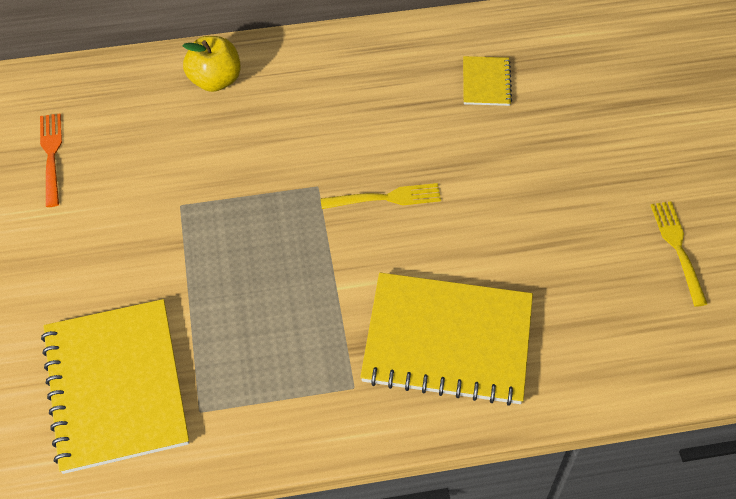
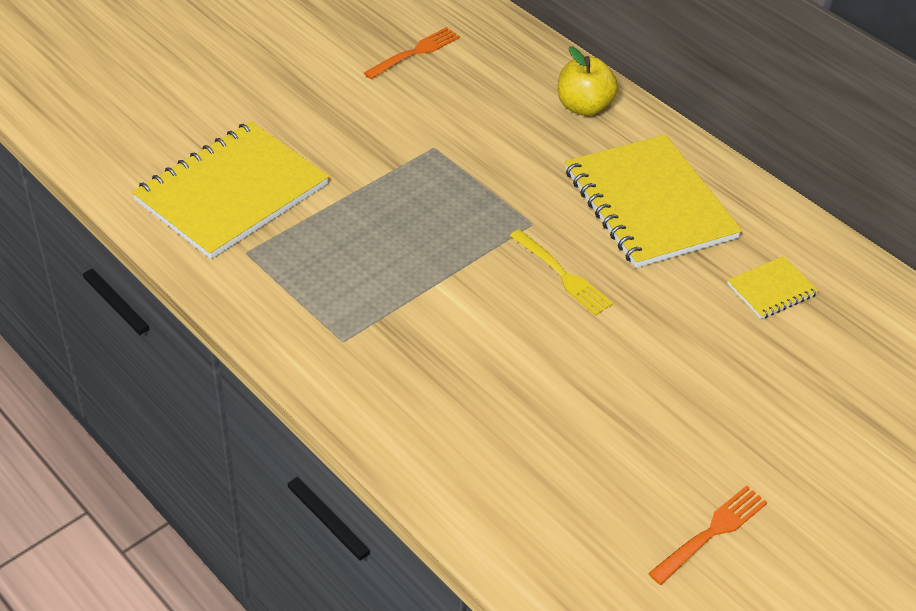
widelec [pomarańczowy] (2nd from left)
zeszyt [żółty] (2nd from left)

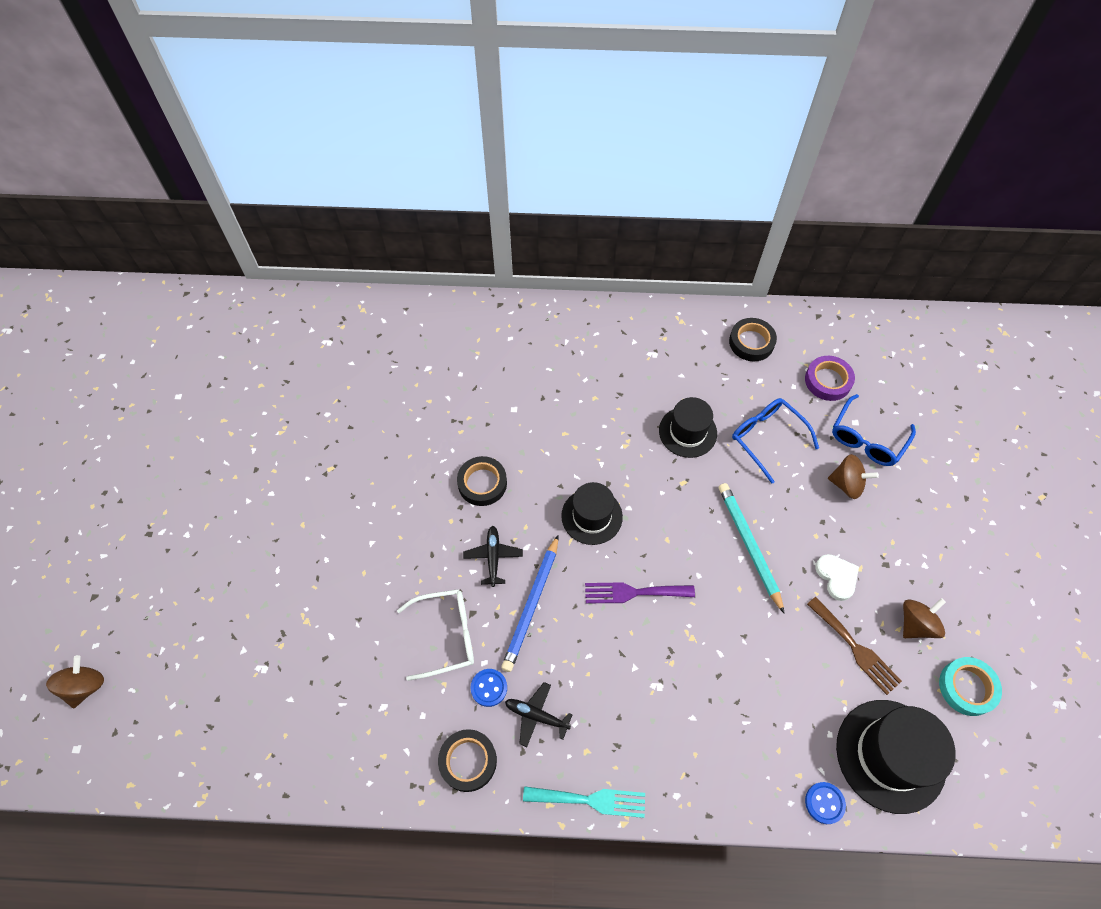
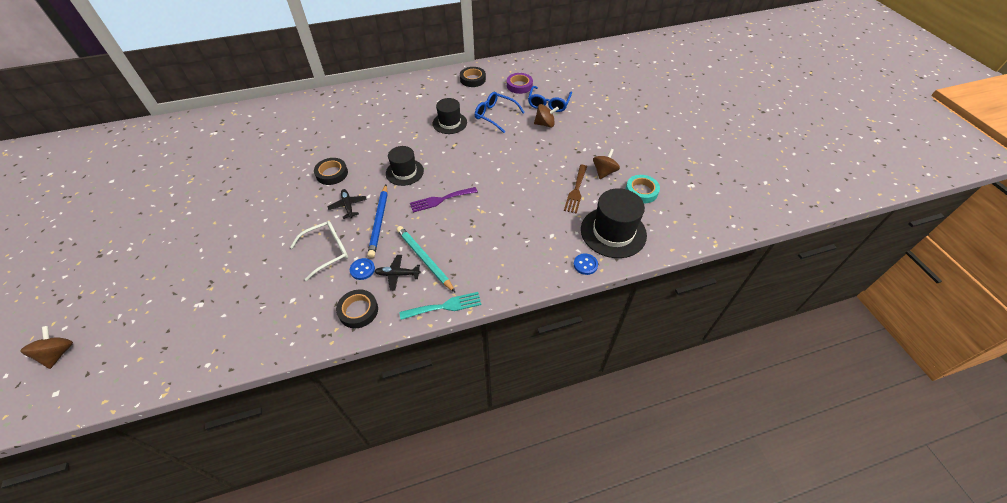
ołówek [turkusowy]
serce [biały]
widelec [brązowy]

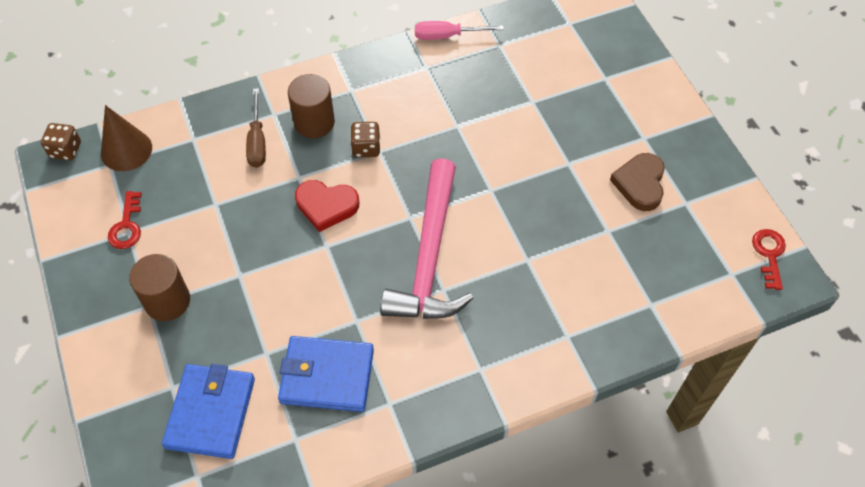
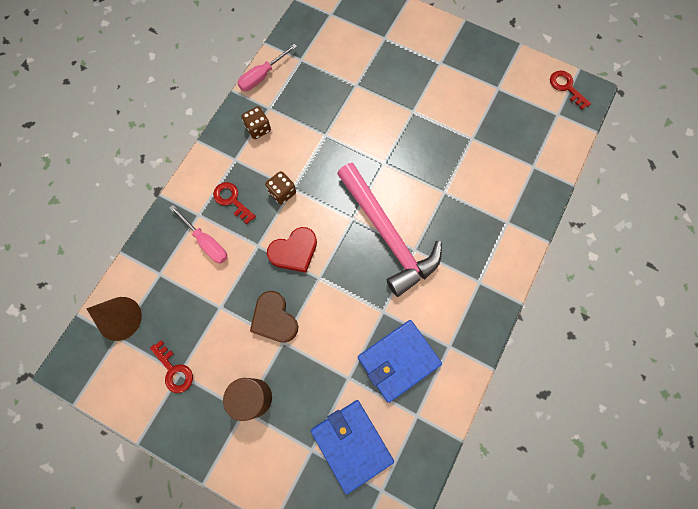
klucz [czerwony] (2nd from left)
śrubokręt [różowy] (1st from left)
kostka do gry [brązowy] (1st from left)
serce [brązowy]

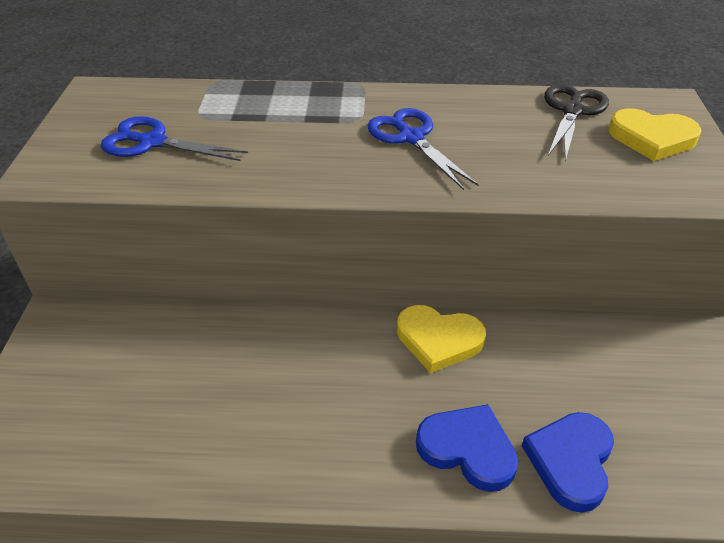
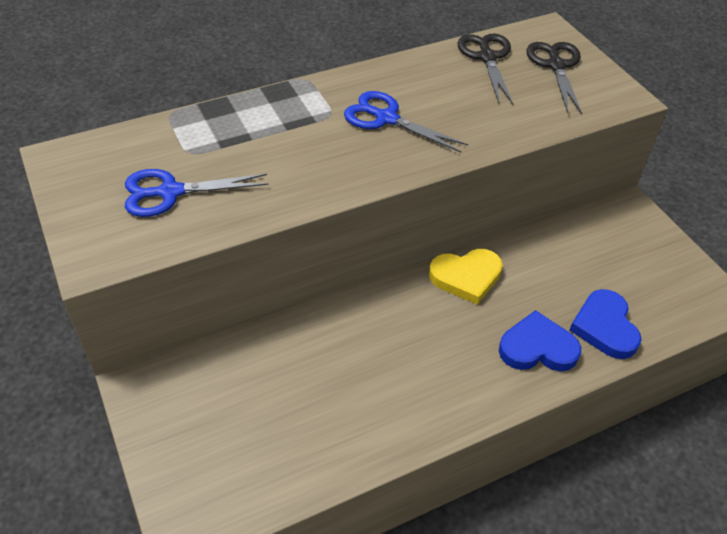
nożyczki [czarny] (2nd from left)

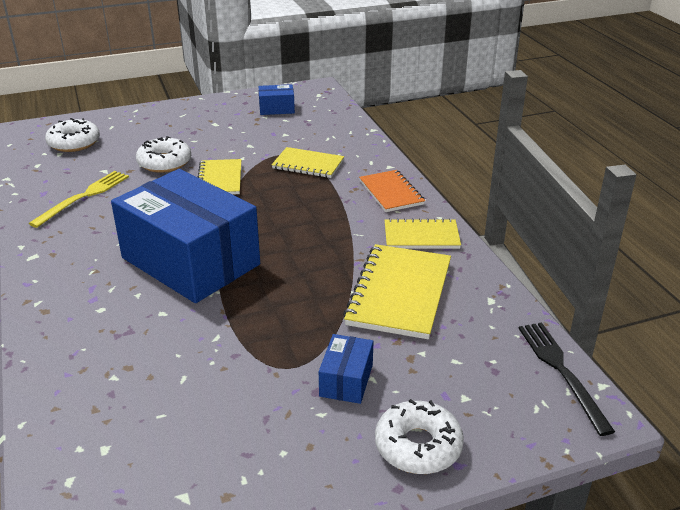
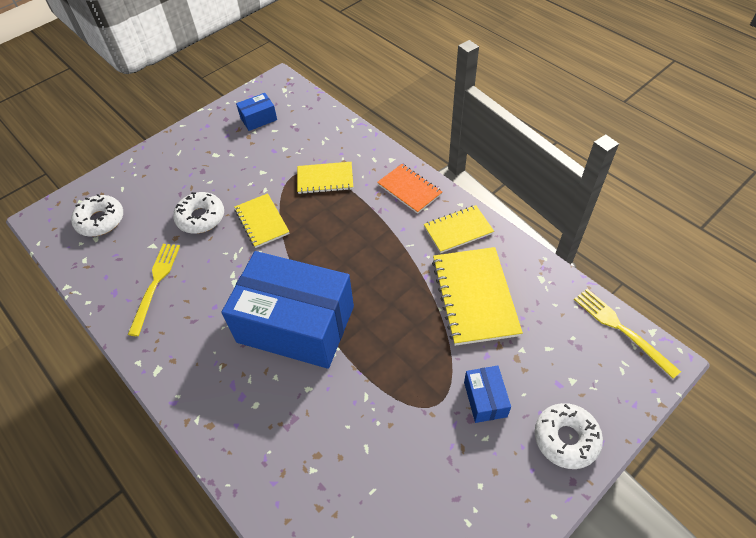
widelec [żółty] (2nd from left)

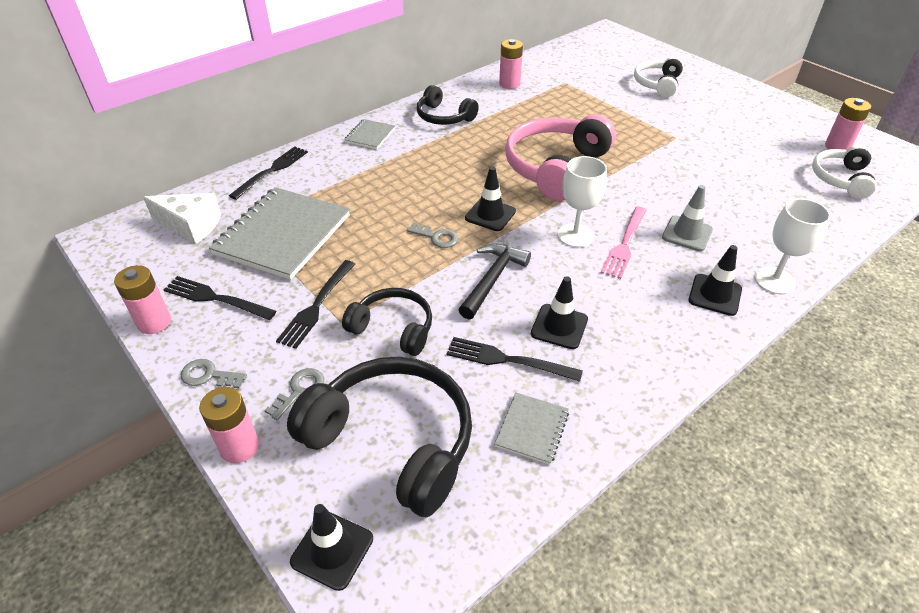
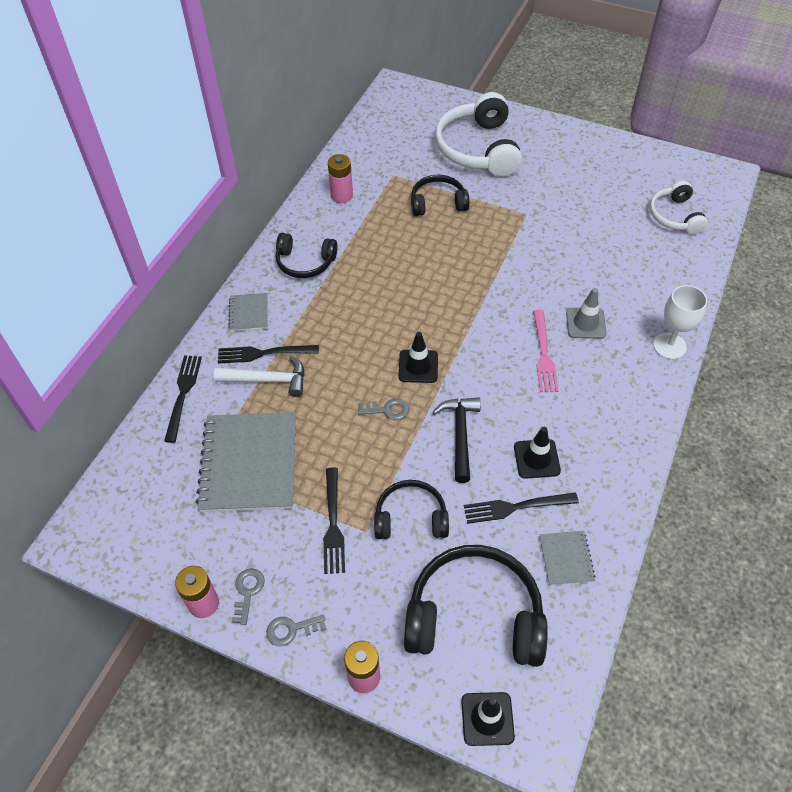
słuchawki [biały] (1st from left)
bateria [różowy] (4th from left in the first image)
słuchawki [różowy]
kielich [biały] (1st from left in the first image)
ser [biały]
pachołek [czarny] (4th from left in the first image)
widelec [czarny] (2nd from left)
klucz [szary] (1st from left)
słuchawki [czarny] (3rd from left)
młotek [biały]

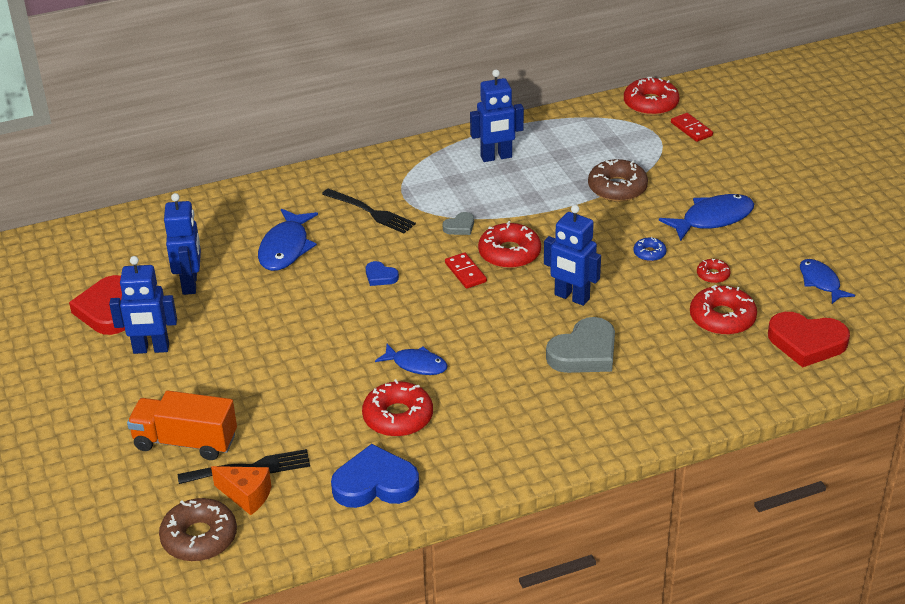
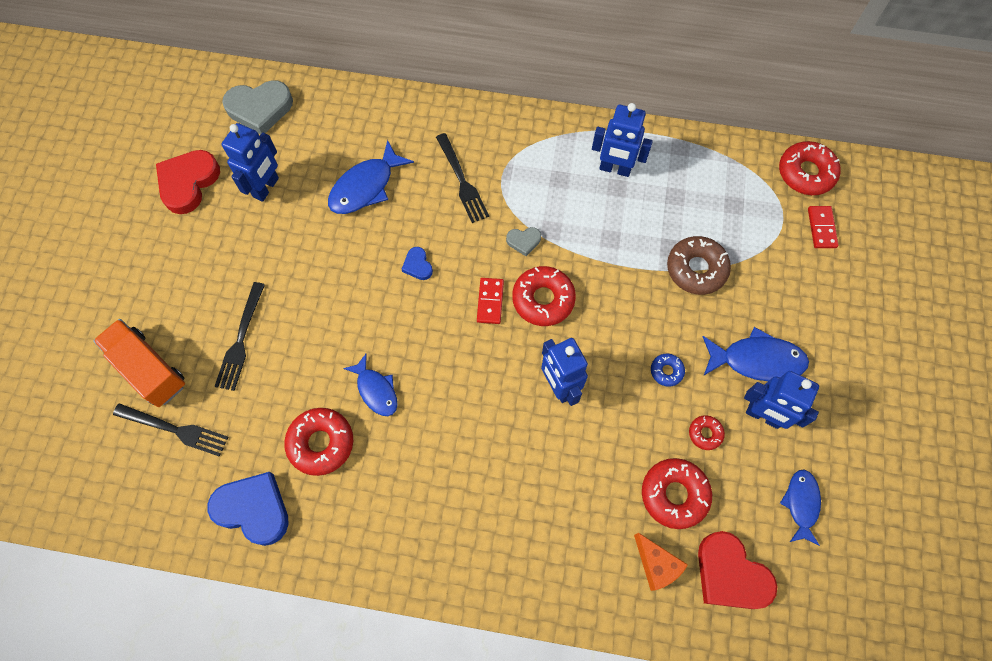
robot [niebieski] (4th from left)
serce [szary] (1st from left)
ser [pomarańczowy]
donut [brązowy] (1st from left in the first image)
widelec [czarny] (2nd from left)

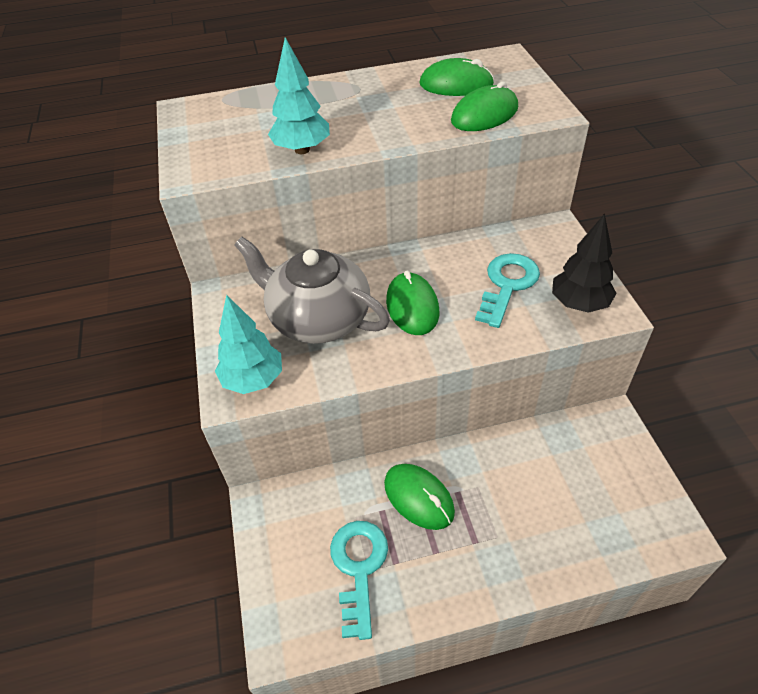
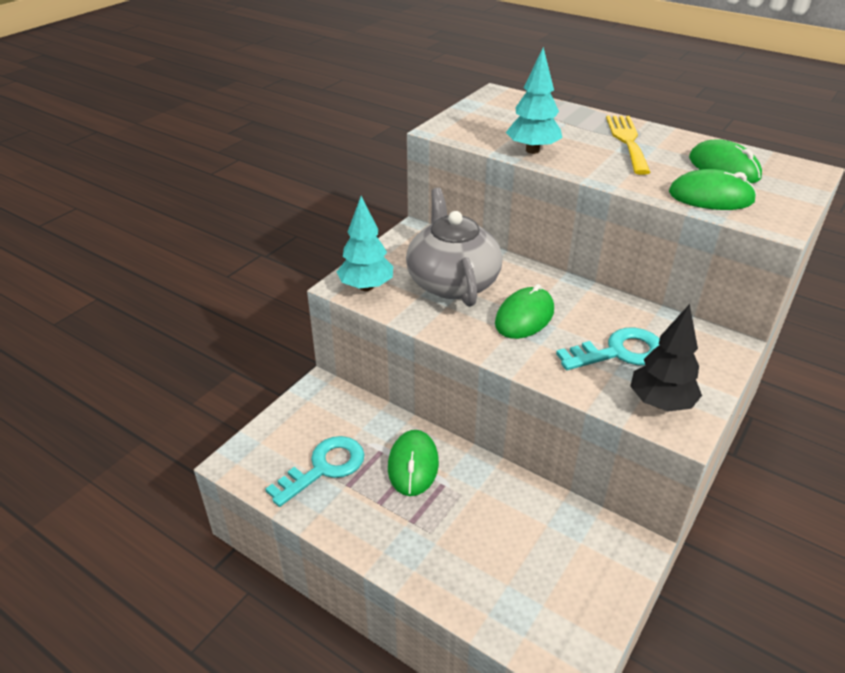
widelec [żółty]

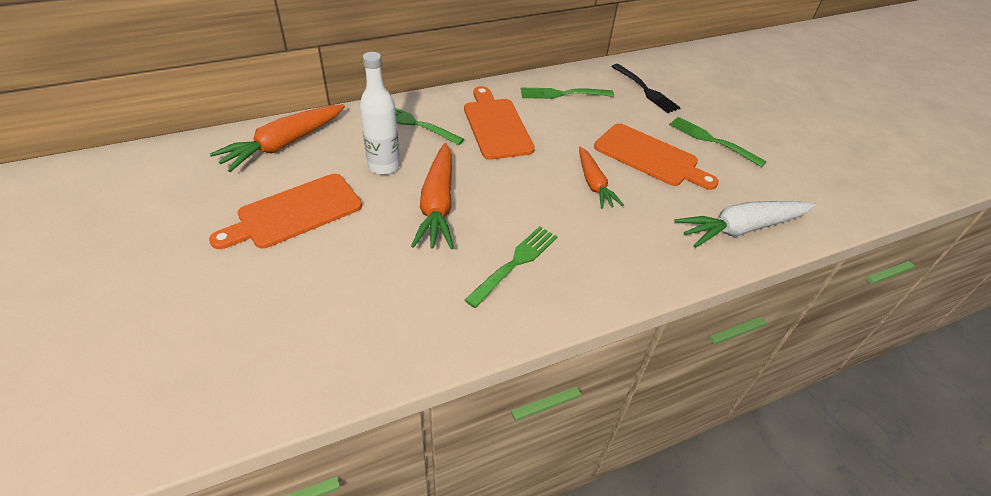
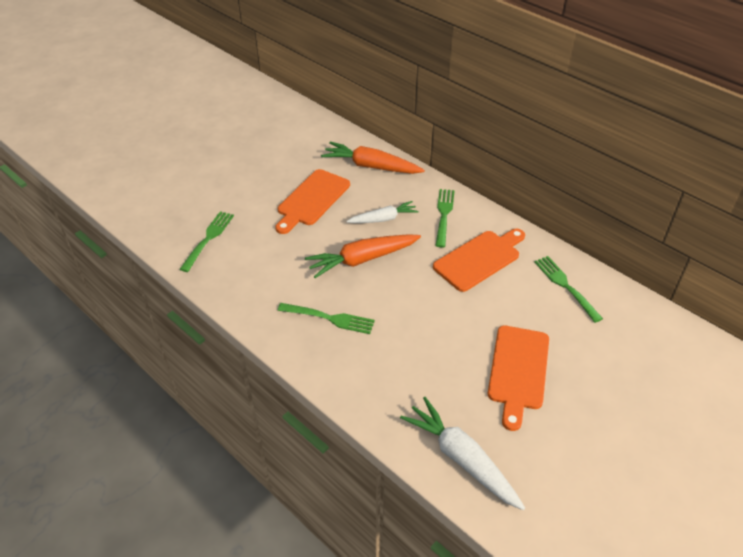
marchewka [biały] (1st from left)
widelec [czarny]
widelec [zielony] (1st from left)
marchewka [pomarańczowy] (3rd from left in the first image)
deska do krojenia [pomarańczowy] (1st from left)

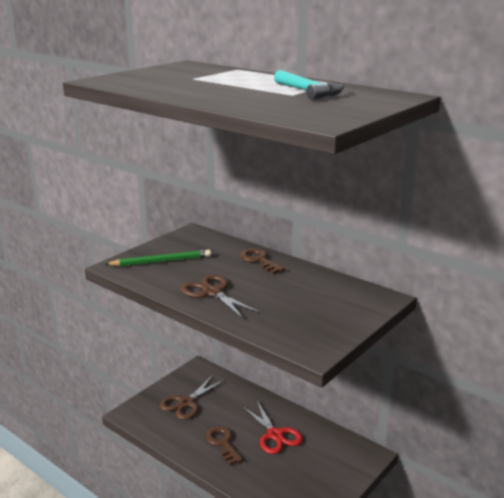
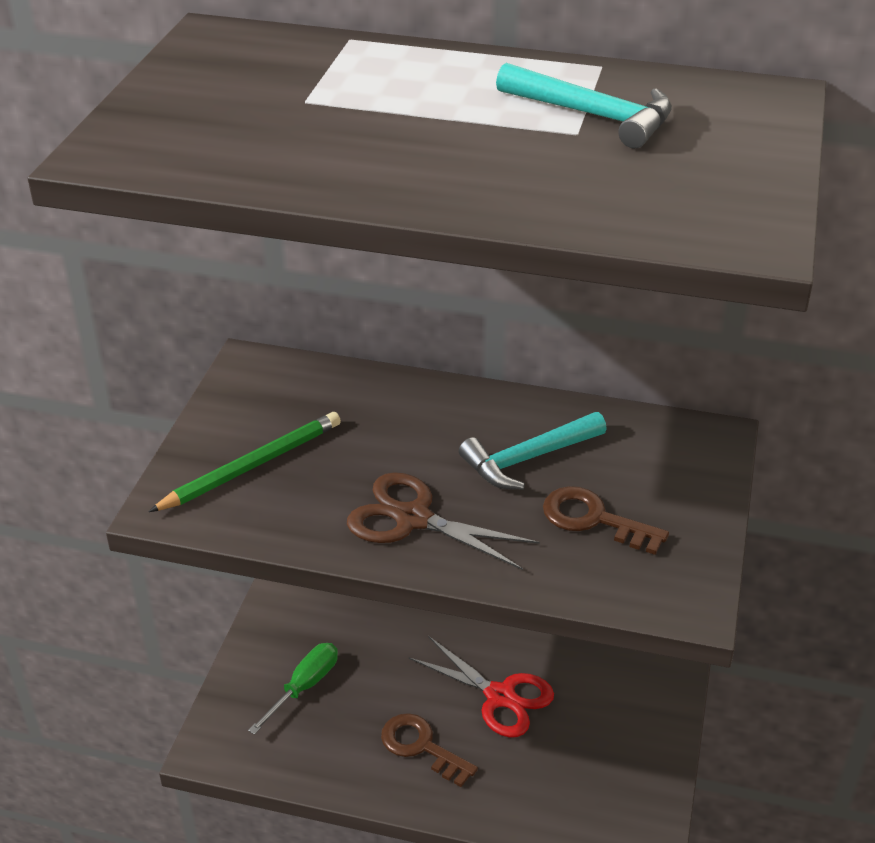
klucz [brązowy] (2nd from left)
śrubokręt [zielony]
młotek [turkusowy] (1st from left)

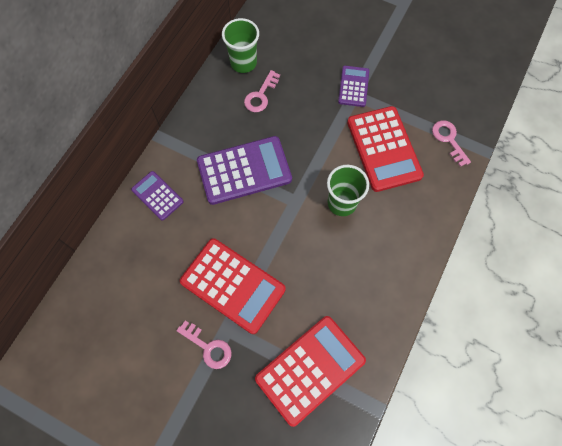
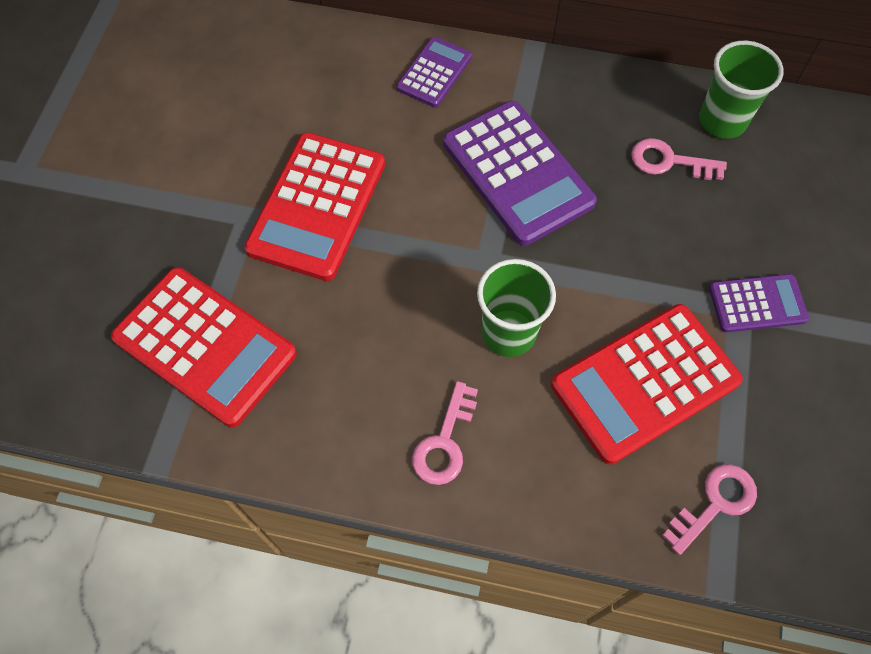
klucz [różowy] (1st from left)

